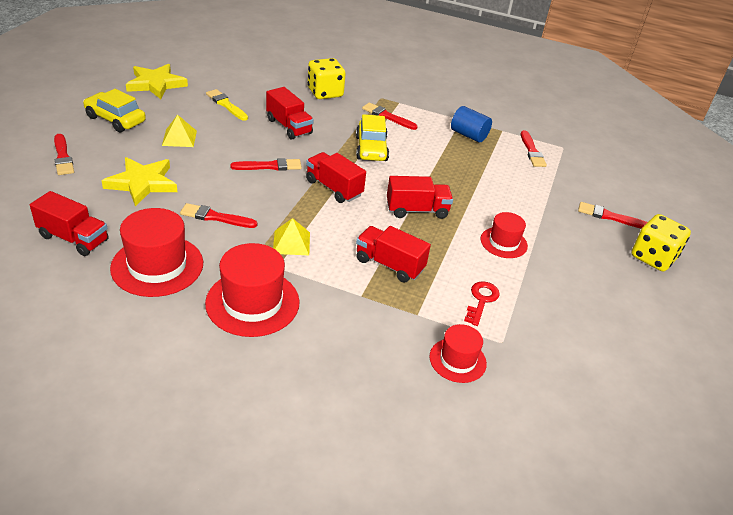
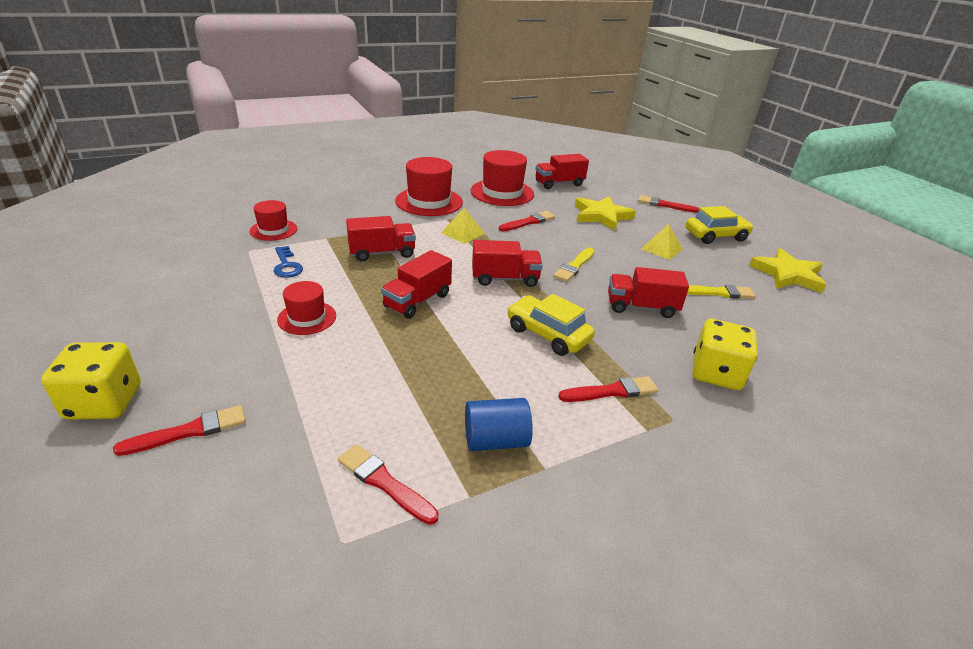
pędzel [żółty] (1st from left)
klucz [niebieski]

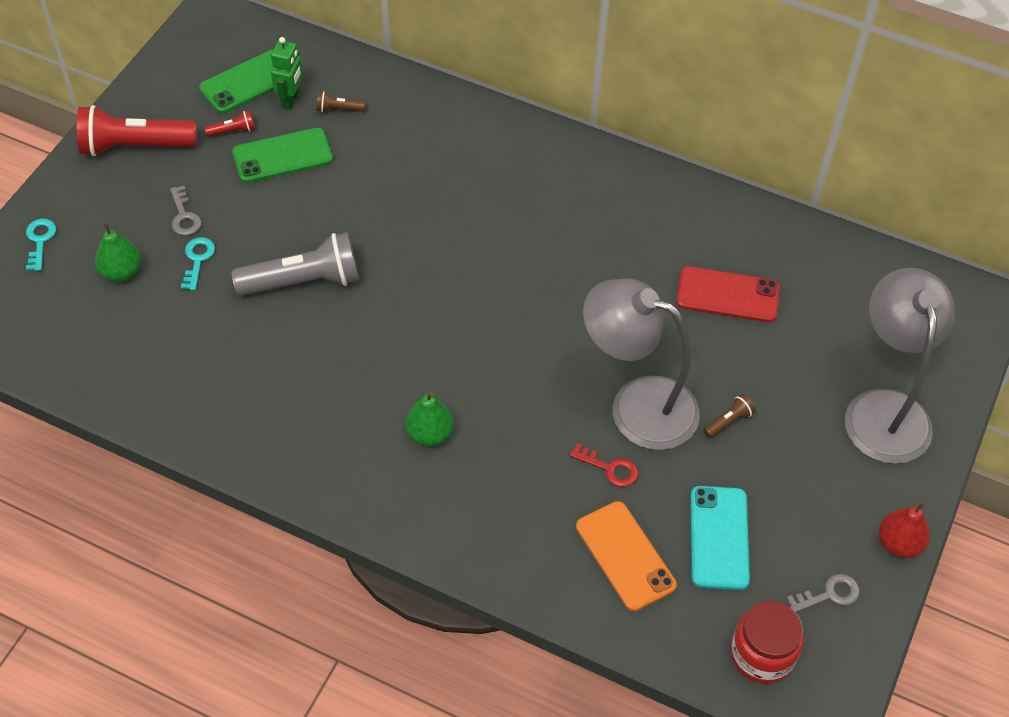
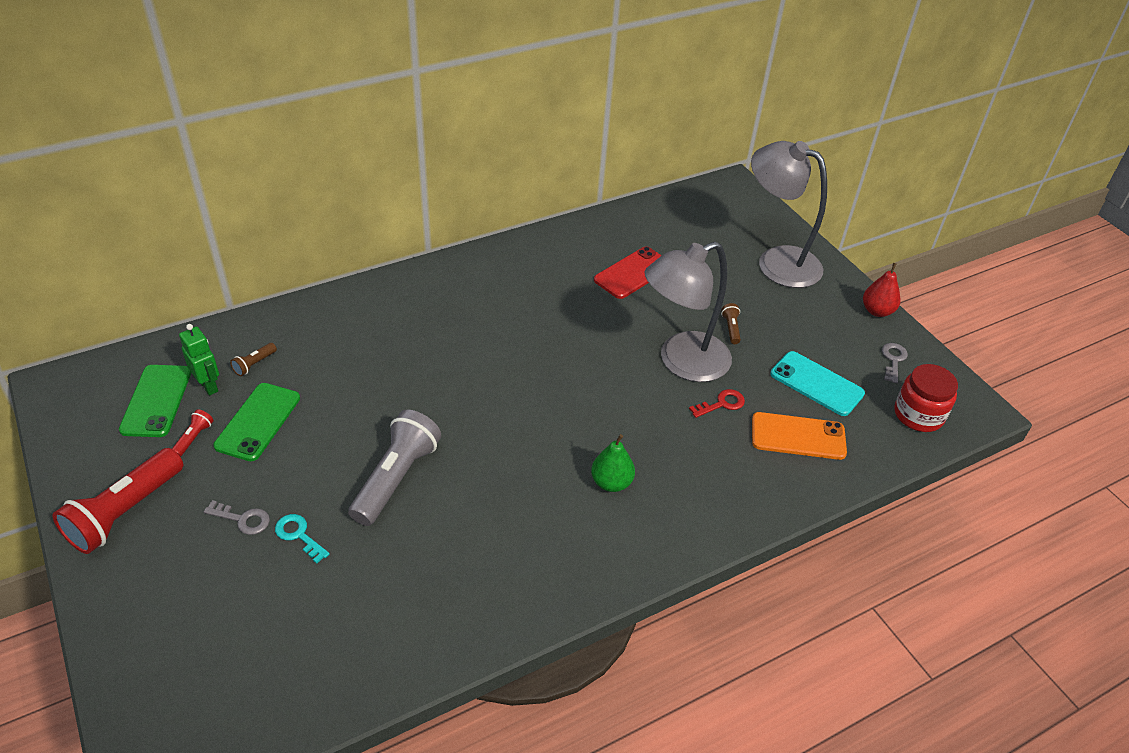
klucz [turkusowy] (1st from left in the first image)
gruszka [zielony] (1st from left in the first image)

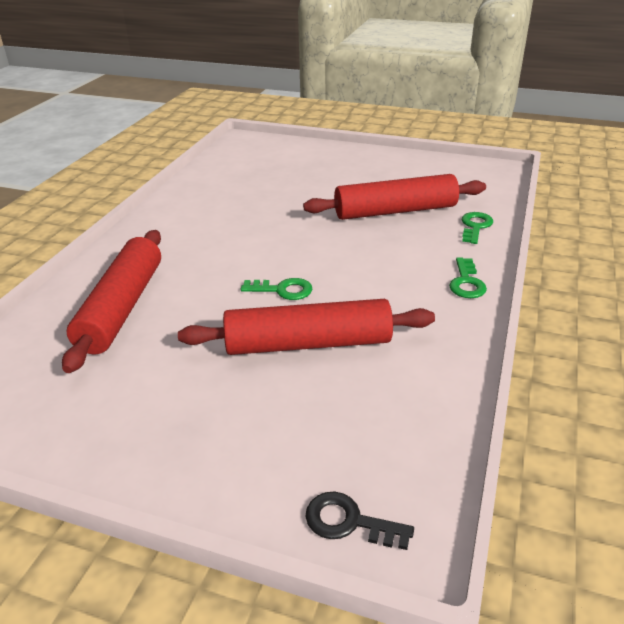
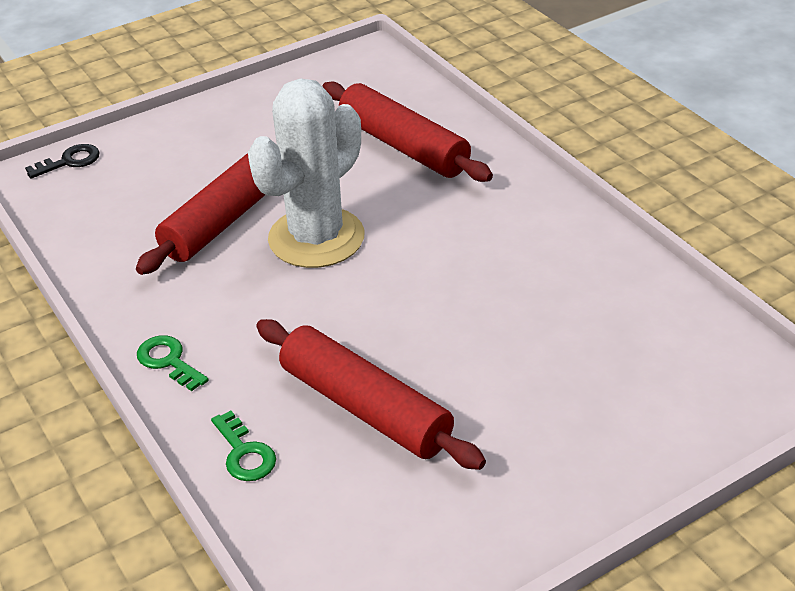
wałek do ciasta [czerwony] (2nd from left)
kaktus [biały]

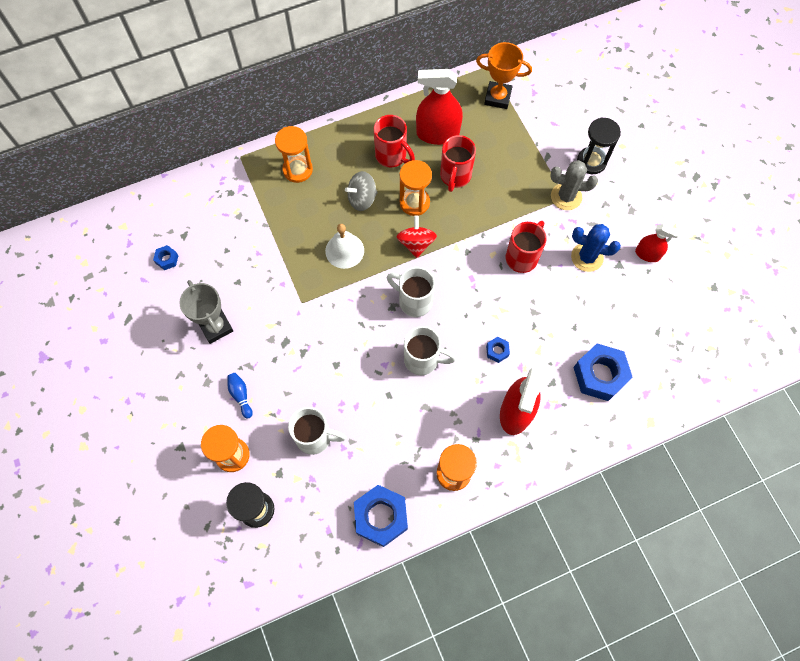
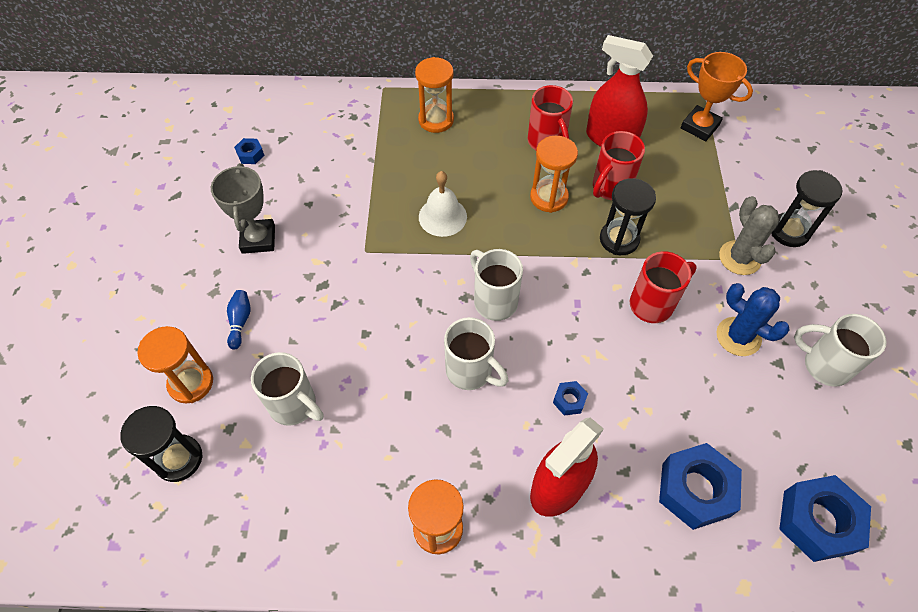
kaktus [szary]
bączek [szary]
bączek [czerwony]
kubek [biały] (4th from left)
nakrętka [niebieski] (4th from left)
klepsydra [czarny] (2nd from left)

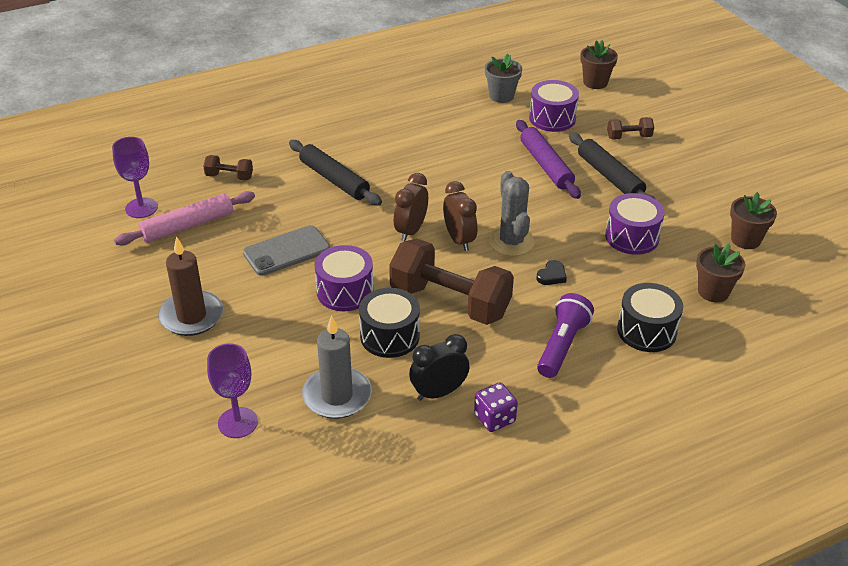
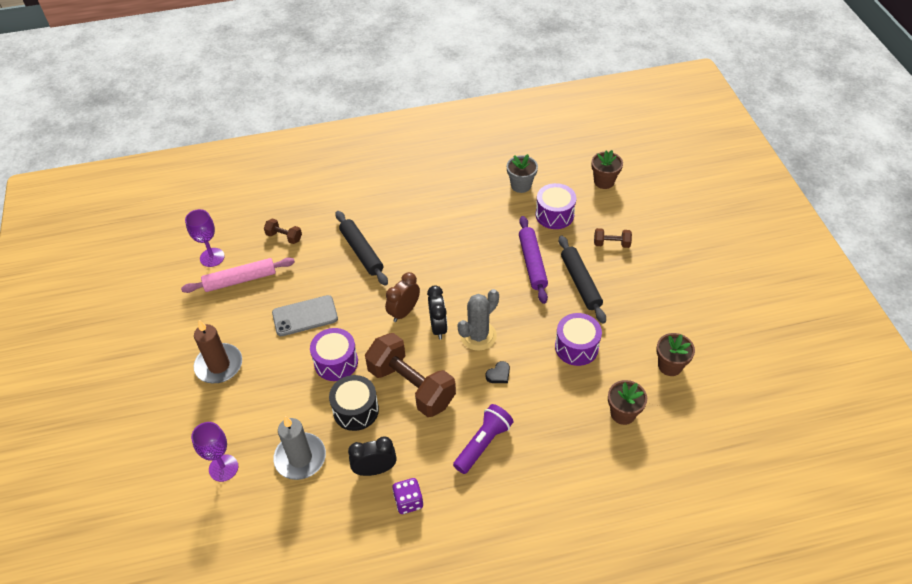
kaktus [szary]
budzik [czarny] (2nd from left)
bęben [czarny] (2nd from left in the first image)

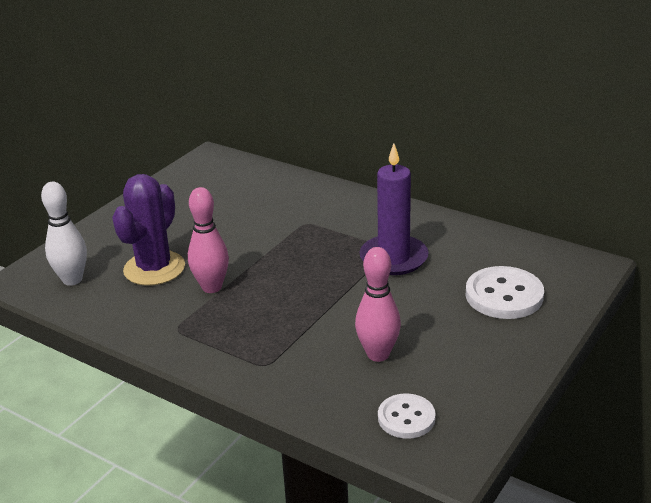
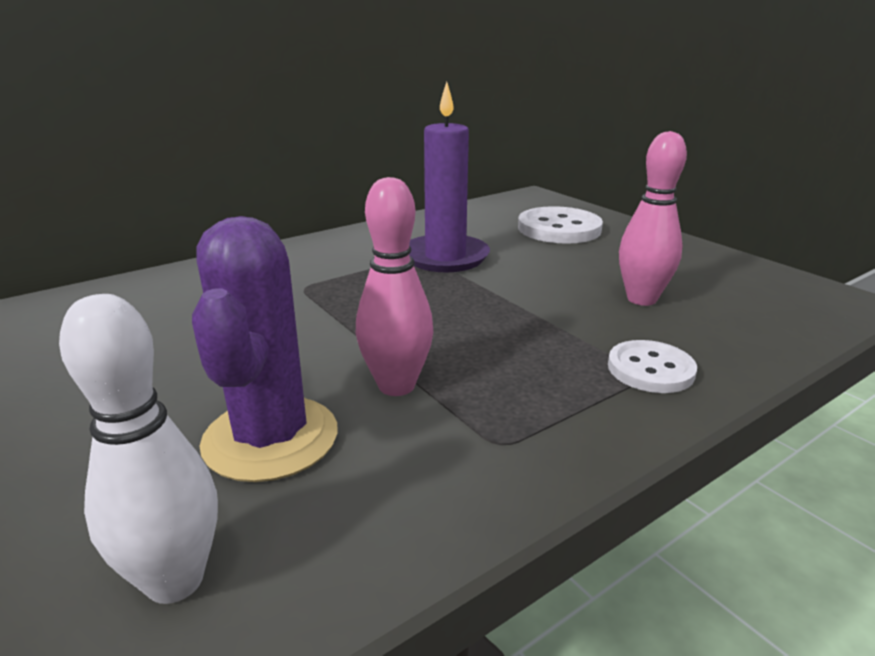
kaktus [fioletowy]
guzik [biały] (2nd from left)

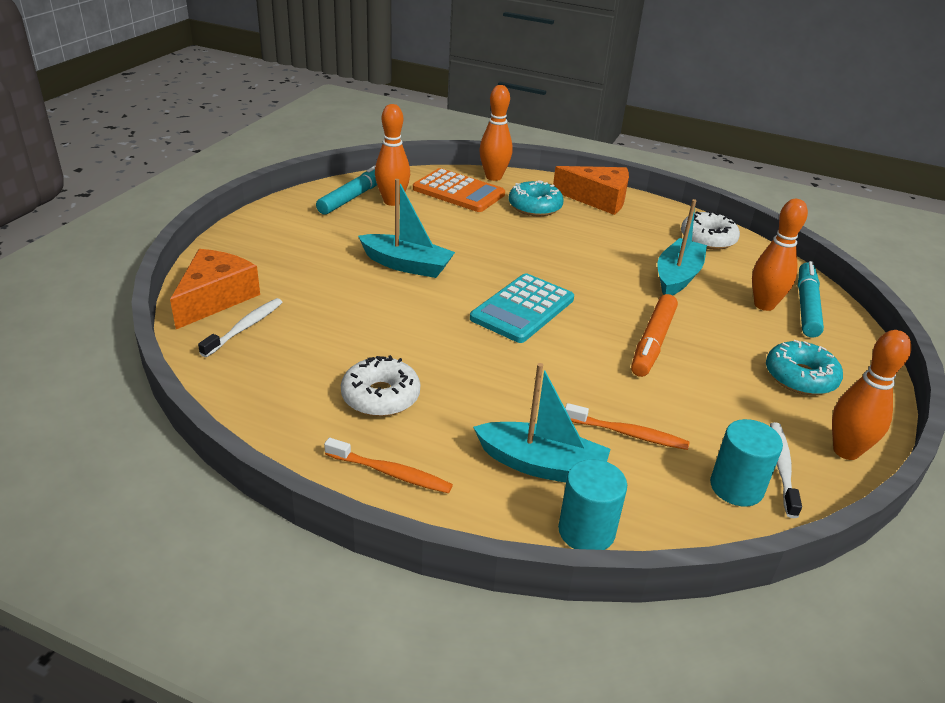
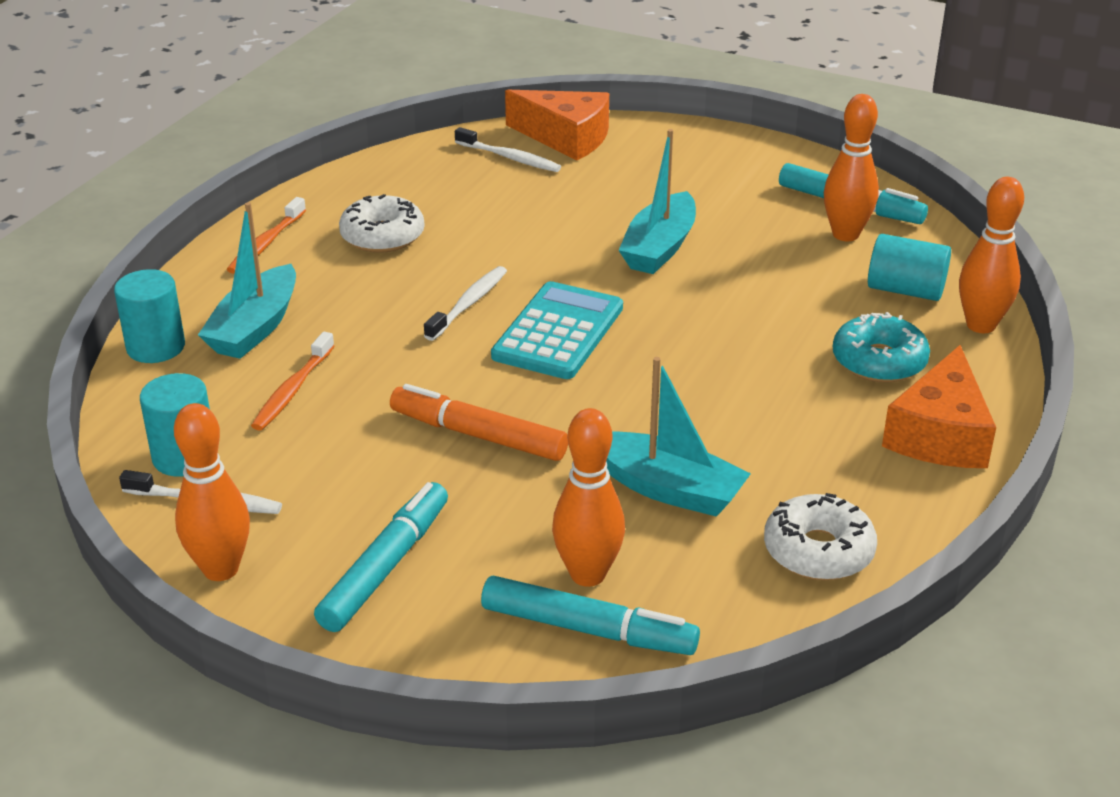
walec [turkusowy] (3rd from left)
kalkulator [turkusowy]
flamaster [turkusowy] (1st from left)
szczoteczka do zębów [biały] (2nd from left)

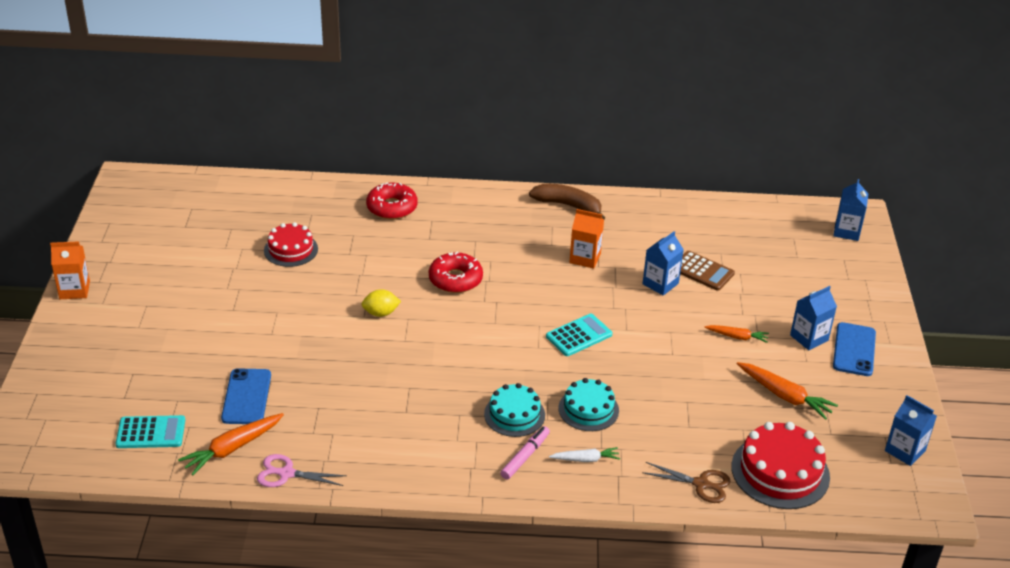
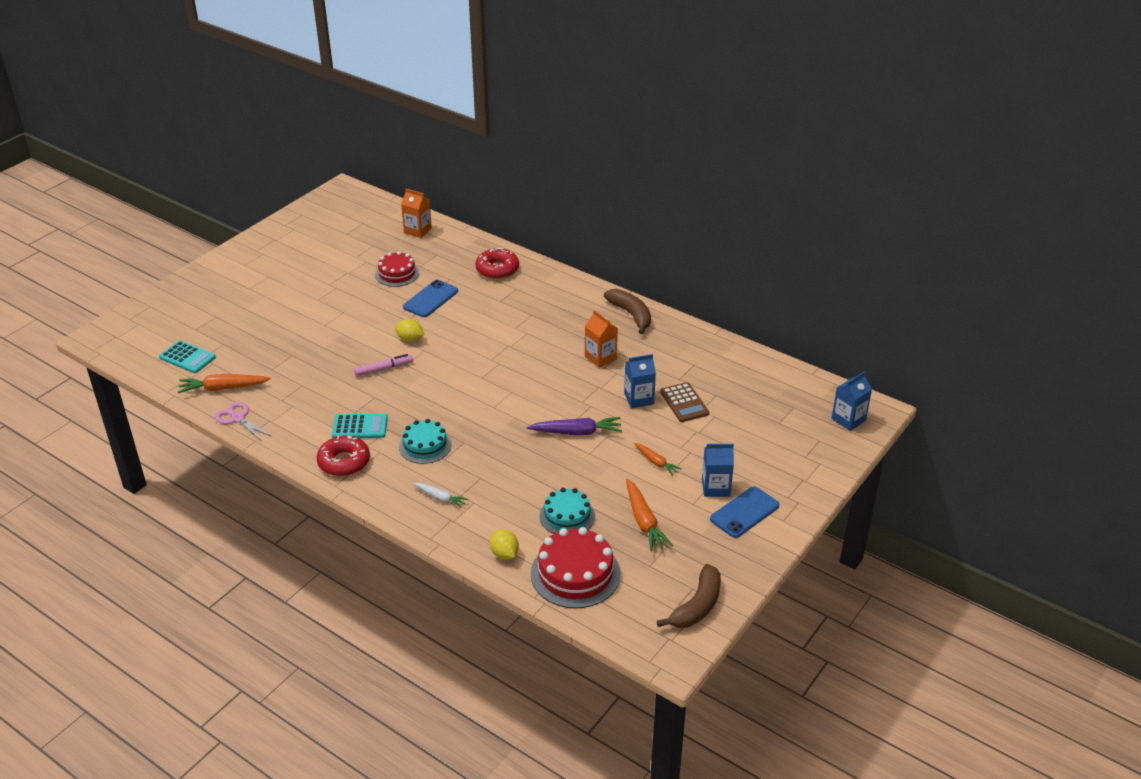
karton mleka [pomarańczowy] (1st from left)
donut [czerwony] (1st from left)
kalkulator [turkusowy] (2nd from left)
telefon [niebieski] (1st from left)
tort [turkusowy] (2nd from left)
banan [brązowy] (2nd from left)
flamaster [różowy]
cytryna [żółty] (2nd from left)
marchewka [fioletowy]

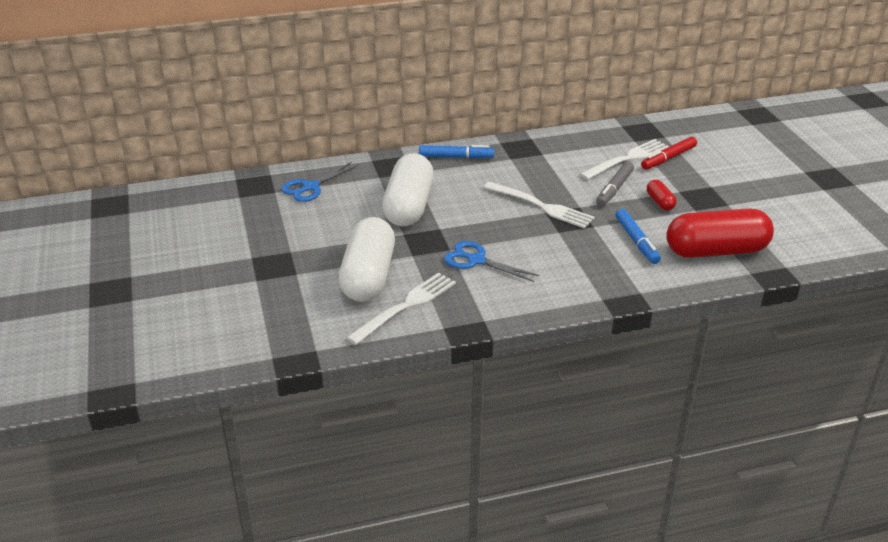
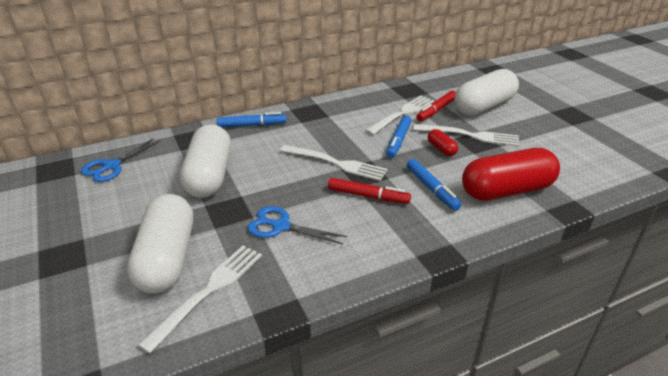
flamaster [niebieski] (2nd from left)
kapsułka [biały] (3rd from left)
widelec [biały] (4th from left)
flamaster [czerwony] (1st from left)

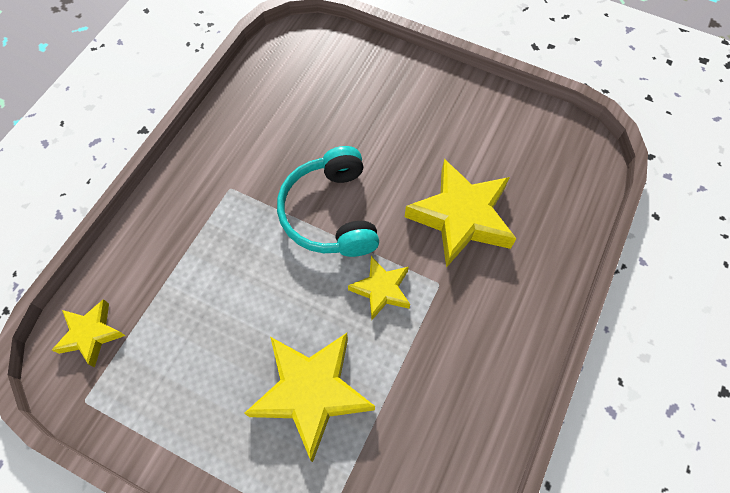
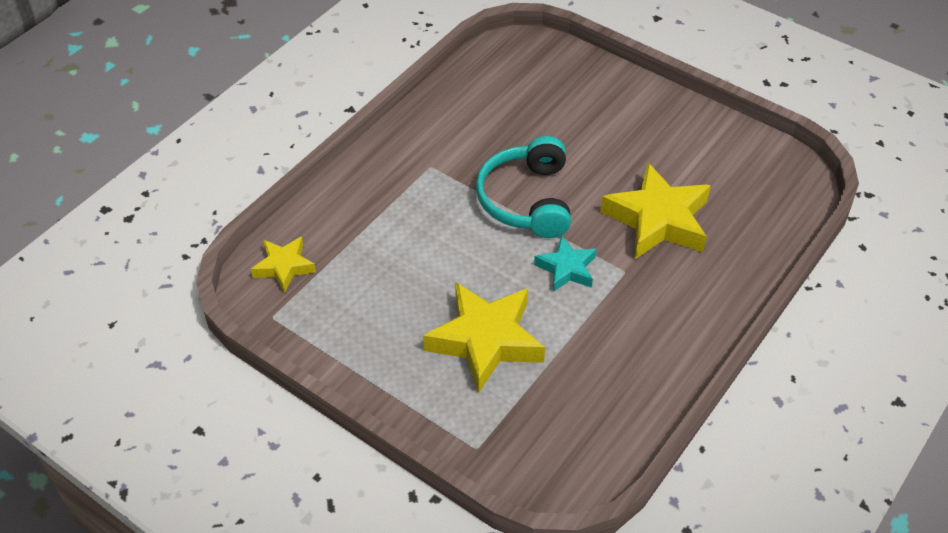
gwiazda [turkusowy]

